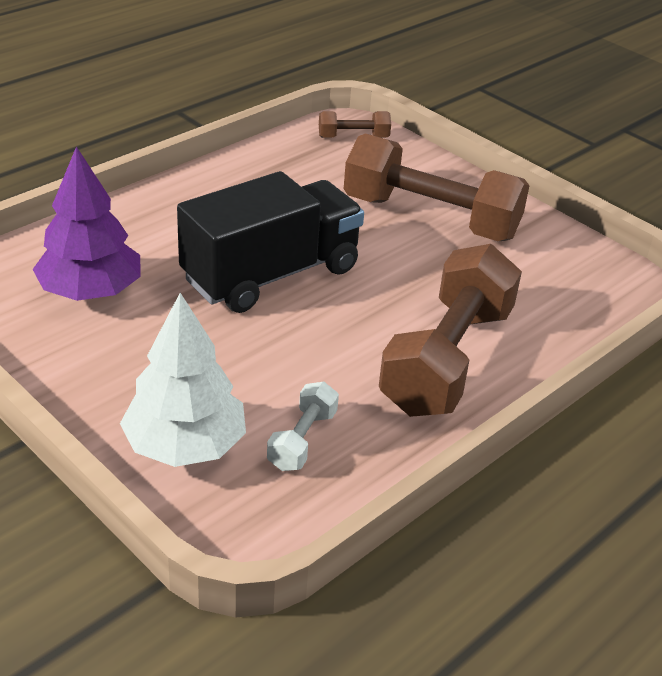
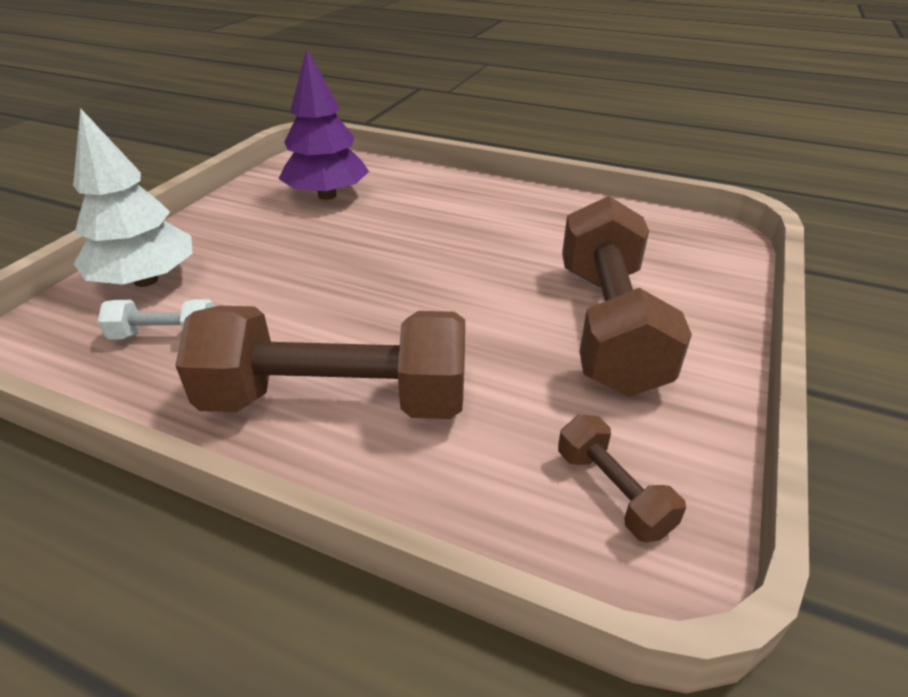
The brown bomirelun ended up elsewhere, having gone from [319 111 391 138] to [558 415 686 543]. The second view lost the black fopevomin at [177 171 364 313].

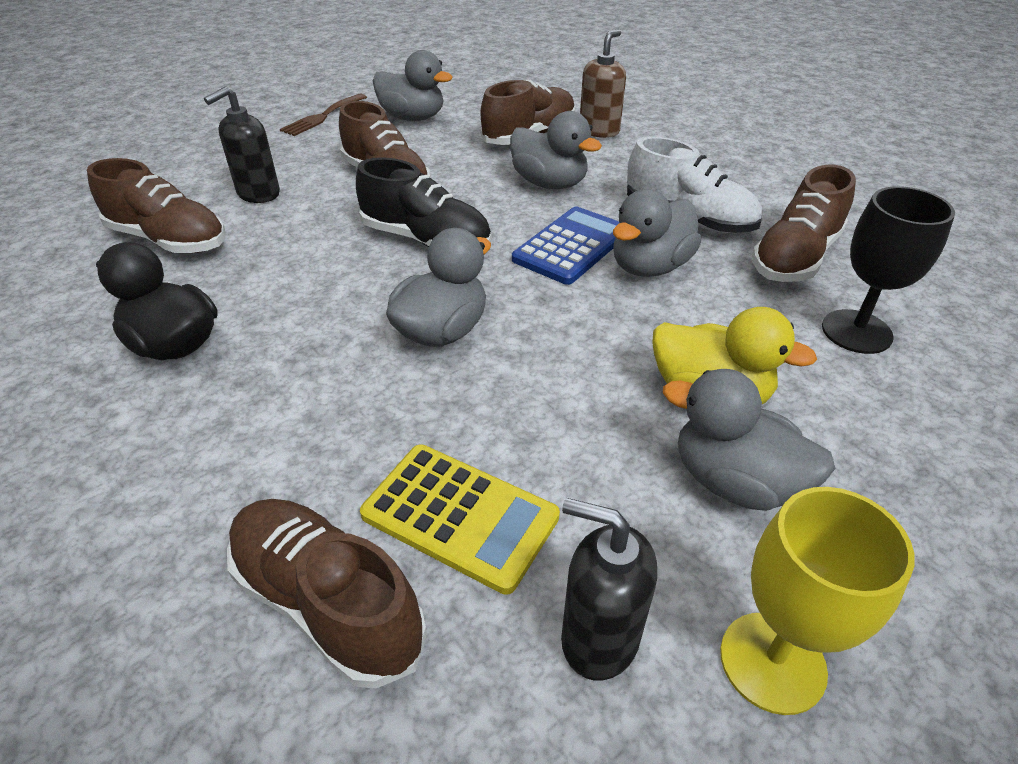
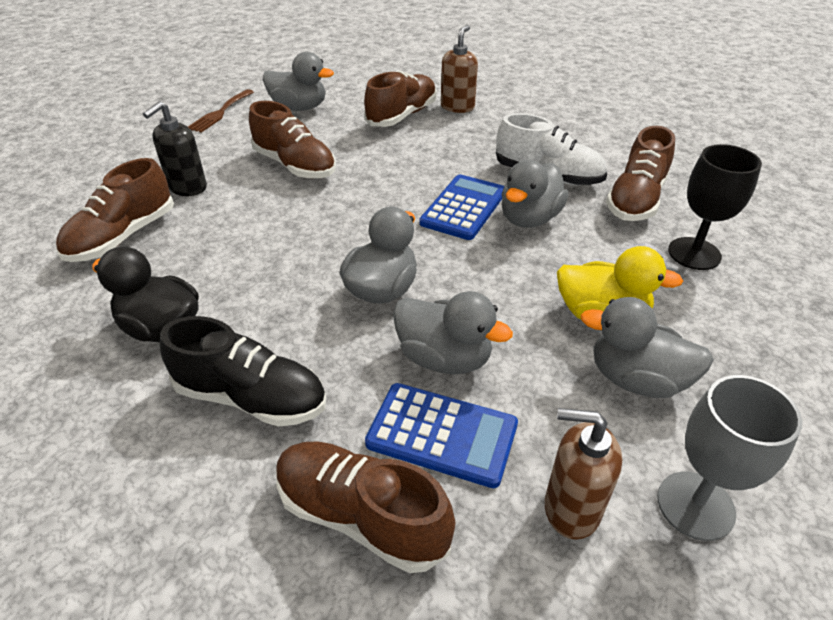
The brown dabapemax at [87 158 226 253] ended up facing another way, 105 degrees clockwise from before. The black dabapemax ended up elsewhere, having gone from [356 157 491 247] to [160 316 326 427]. What was the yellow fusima at [360 444 560 595] turned into the blue fusima at [365 383 518 488]. The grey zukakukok ended up elsewhere, having gone from [510 111 602 189] to [393 291 513 375]. What was the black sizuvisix at [561 498 657 681] turned into the brown sizuvisix at [545 408 622 540]. What was the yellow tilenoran at [720 487 915 715] turned into the grey tilenoran at [657 375 802 541].

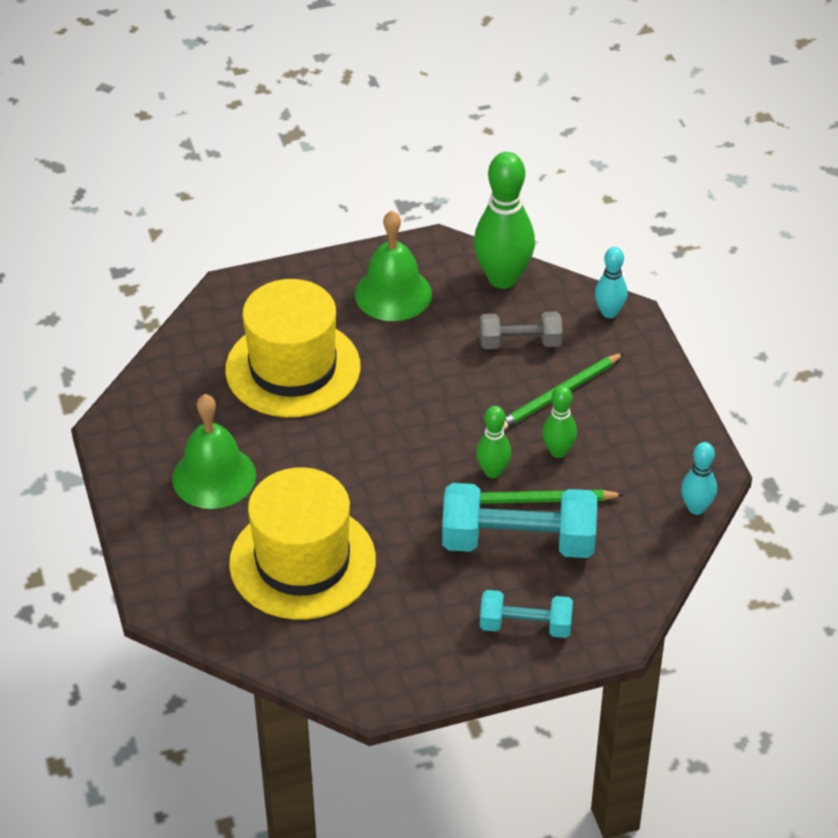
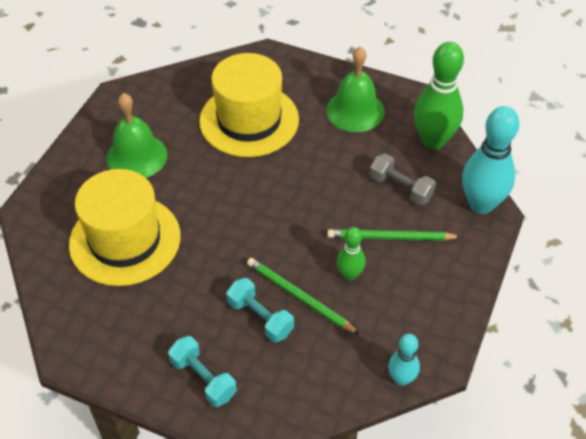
The size of the turquoise bomirelun at [442 483 597 558] changed by a factor of 0.58. The size of the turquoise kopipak at [595 247 628 318] changed by a factor of 1.88. The second view lost the green kopipak at [476 406 511 478].

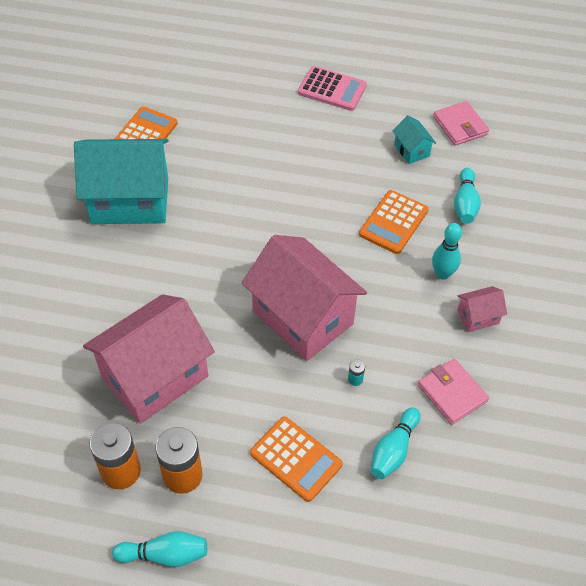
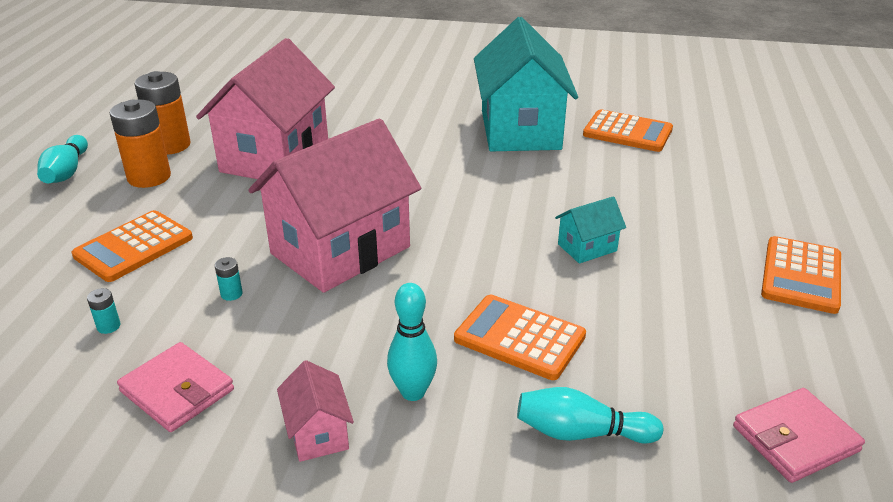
Where the turquoise kopipak stood at [371 407 421 479], the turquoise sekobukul came to stand at [87 288 120 334]. The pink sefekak at [418 359 489 425] ended up facing another way, 75 degrees clockwise from before. The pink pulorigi at [83 294 215 424] ended up facing another way, 60 degrees clockwise from before. The turquoise pulorigi ended up elsewhere, having gone from [393 115 436 164] to [555 196 626 264]. What was the pink fusima at [298 66 367 111] turned into the orange fusima at [761 236 841 314].

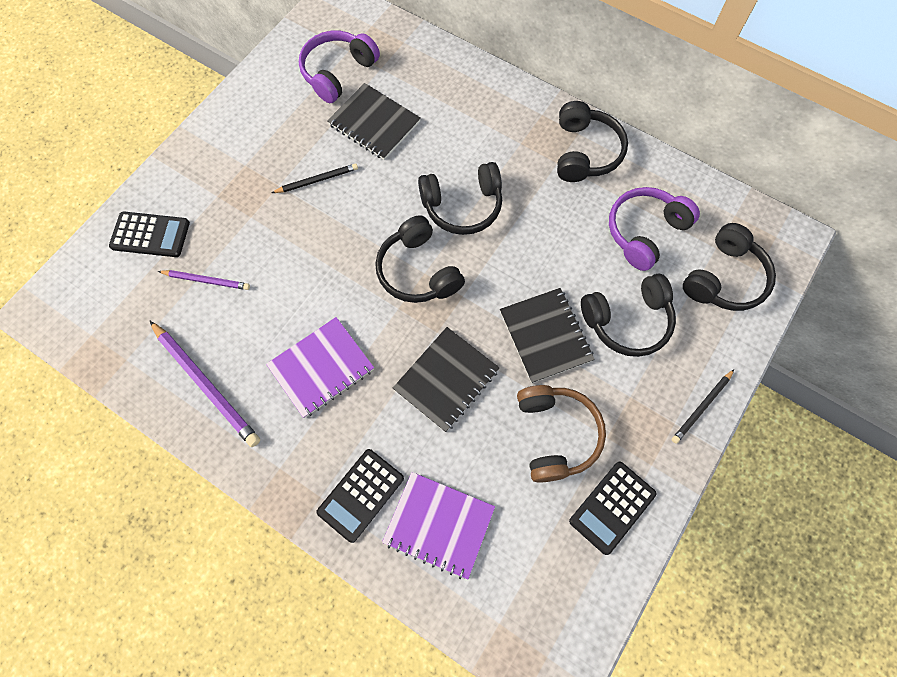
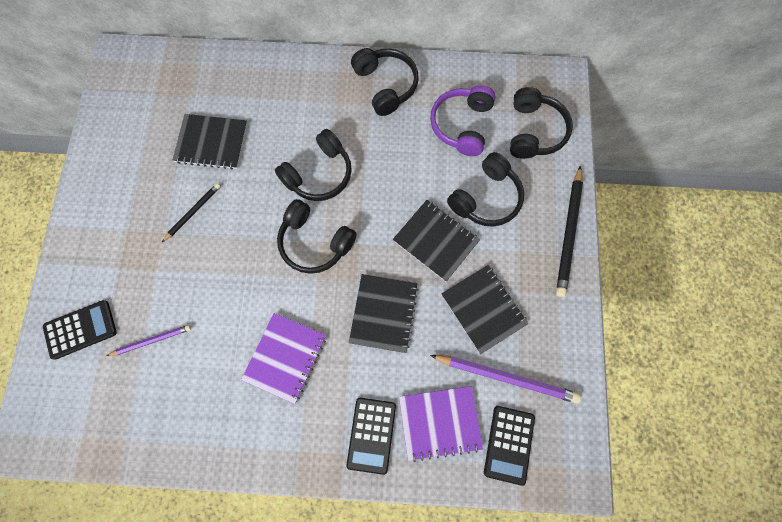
The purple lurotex ended up elsewhere, having gone from [150 321 260 447] to [430 355 581 403]. Where the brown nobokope stood at [517 385 606 483], the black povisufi came to stand at [441 265 528 354]. The black fusima ended up elsewhere, having gone from [569 462 657 555] to [484 406 535 486]. The size of the black lurotex at [672 369 734 444] changed by a factor of 1.75. The second view lost the purple nobokope at [299 31 380 103].

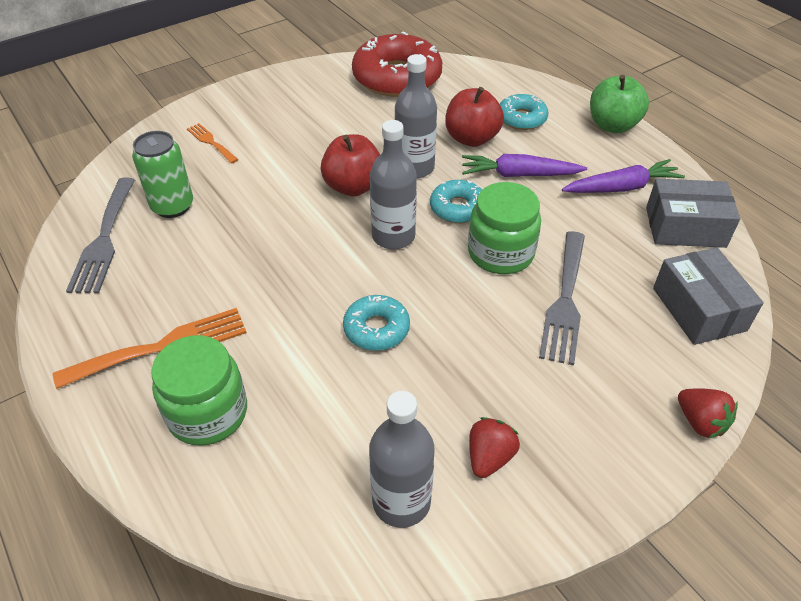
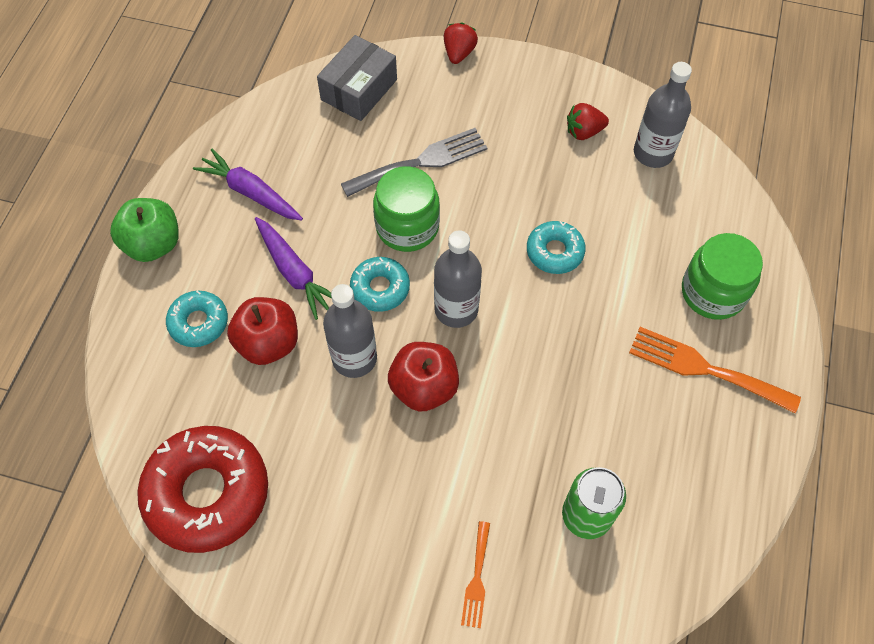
The second view lost the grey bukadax at [66 178 135 293]. The second view lost the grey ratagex at [646 179 740 248].

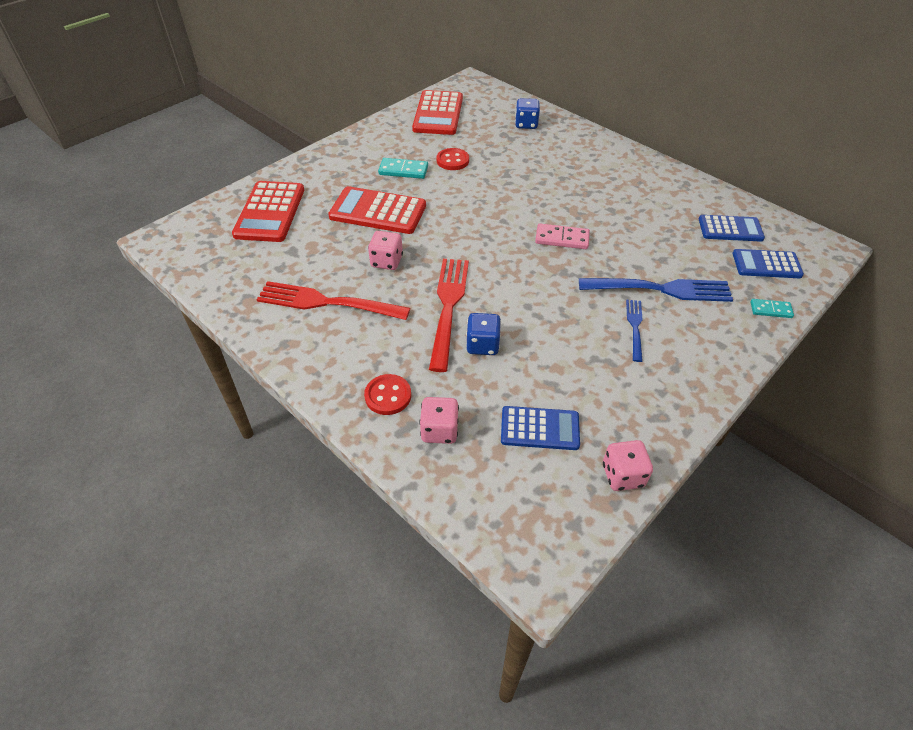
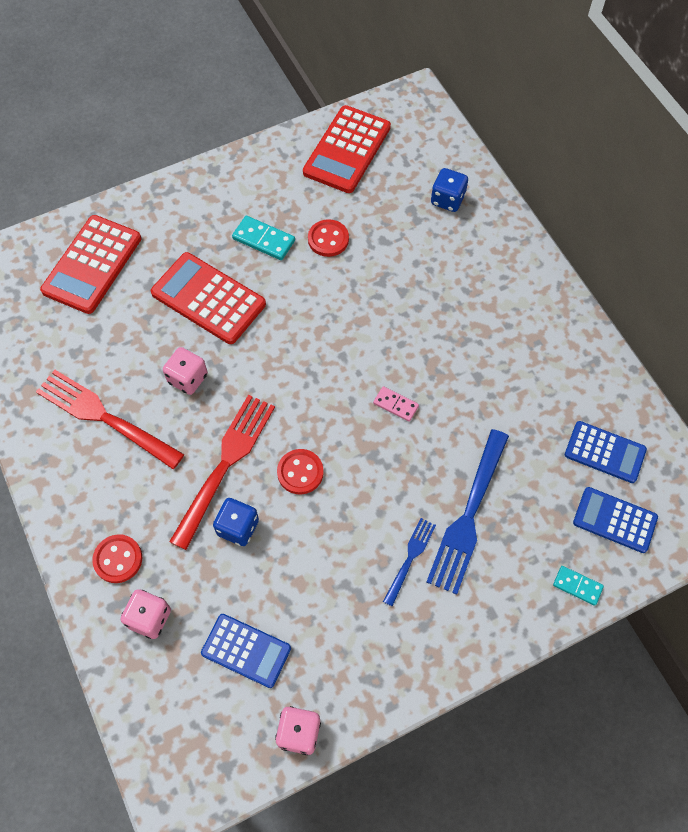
The second view gained the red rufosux at [277 449 324 495]. The size of the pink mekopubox at [535 224 590 249] changed by a factor of 0.66. The blue bukadax at [579 278 733 302] ended up facing another way, 90 degrees clockwise from before.

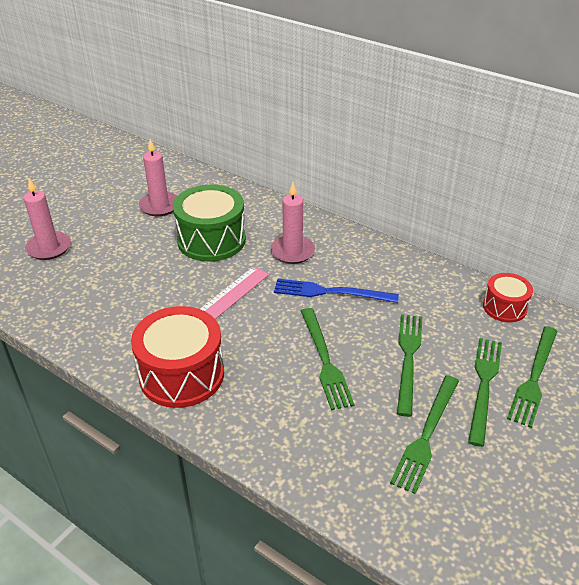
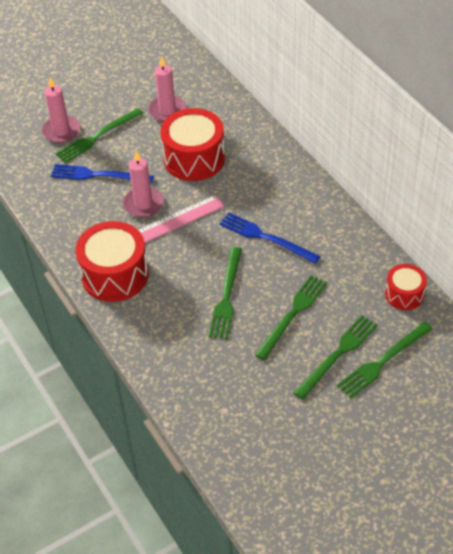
The second view gained the blue bukadax at [51 164 154 183]. The green bukadax ended up elsewhere, having gone from [390 375 459 494] to [55 108 143 163]. The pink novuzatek ended up elsewhere, having gone from [270 182 315 264] to [123 151 164 217]. What was the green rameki at [173 185 246 262] turned into the red rameki at [160 108 225 181].

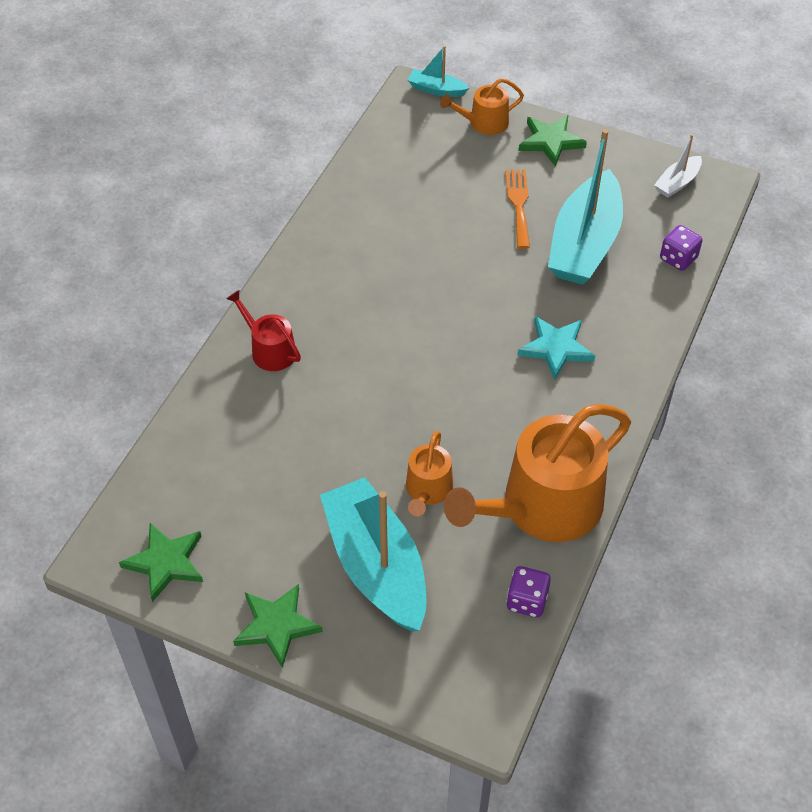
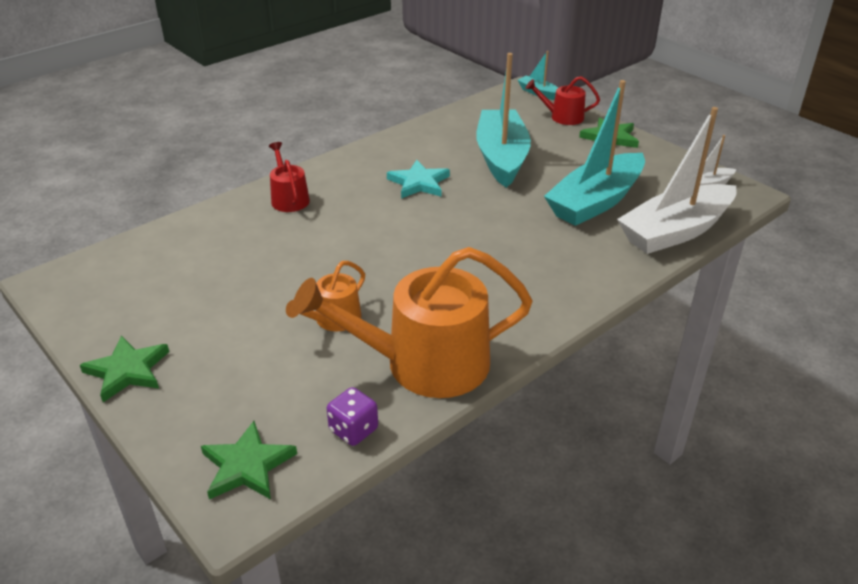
The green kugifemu ended up elsewhere, having gone from [119 523 203 602] to [201 421 297 500]. The turquoise kugifemu ended up elsewhere, having gone from [518 316 595 380] to [387 160 450 199]. The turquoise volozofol ended up elsewhere, having gone from [320 477 427 632] to [476 53 531 188]. What was the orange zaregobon at [440 78 524 135] turned into the red zaregobon at [525 76 600 125]. Where the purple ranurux stood at [660 225 703 271], the white volozofol came to stand at [617 107 737 254]. The second view lost the orange bukadax at [505 169 530 249].

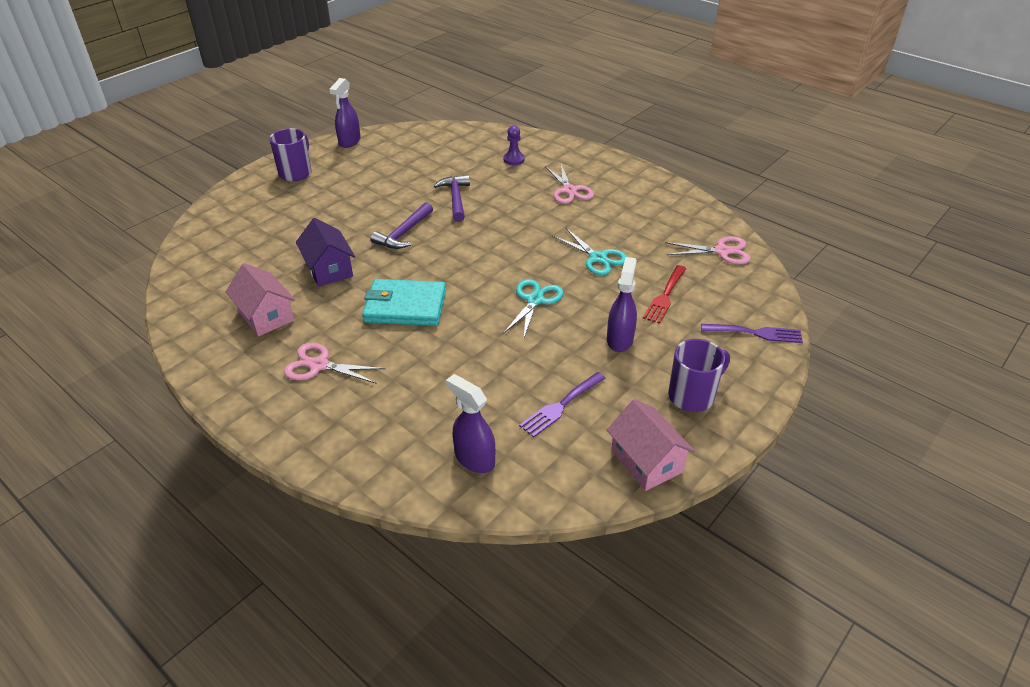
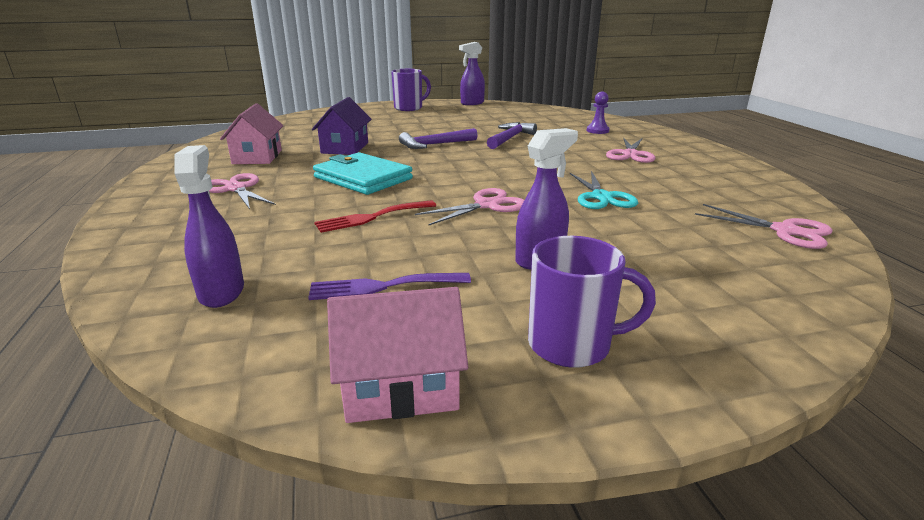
The red bukadax ended up elsewhere, having gone from [643 265 686 324] to [314 200 436 233]. The pink pulorigi at [607 399 695 491] ended up facing another way, 75 degrees clockwise from before. What was the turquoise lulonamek at [503 279 563 340] turned into the pink lulonamek at [415 188 524 225]. The second view lost the purple bukadax at [701 324 803 343].

